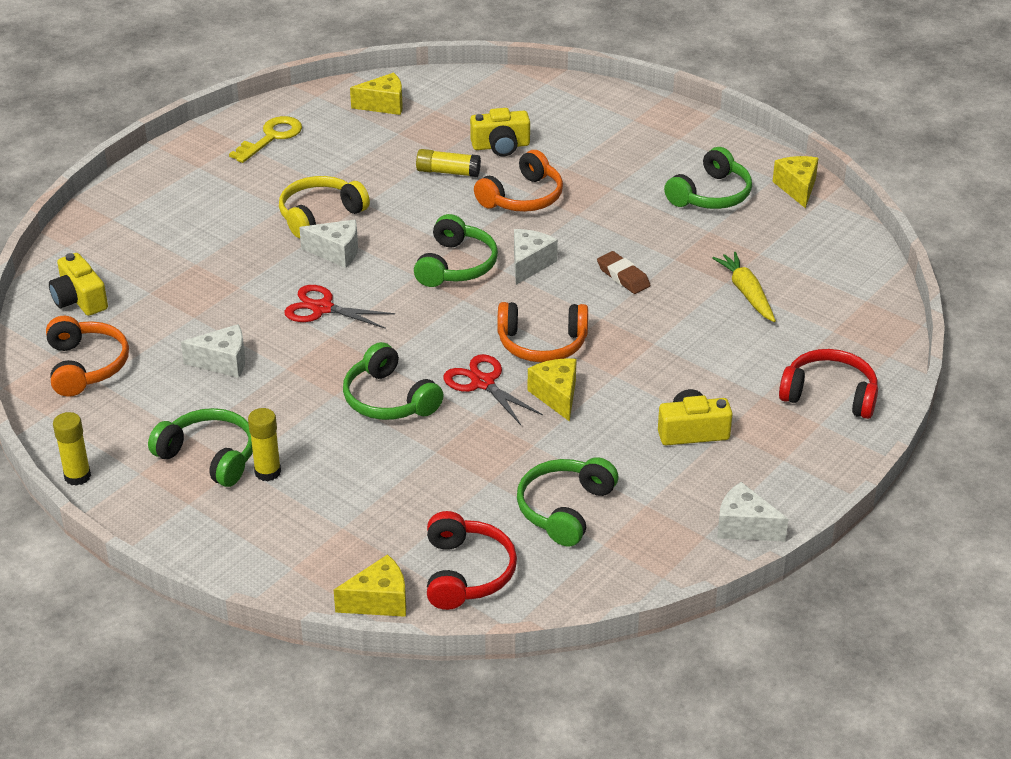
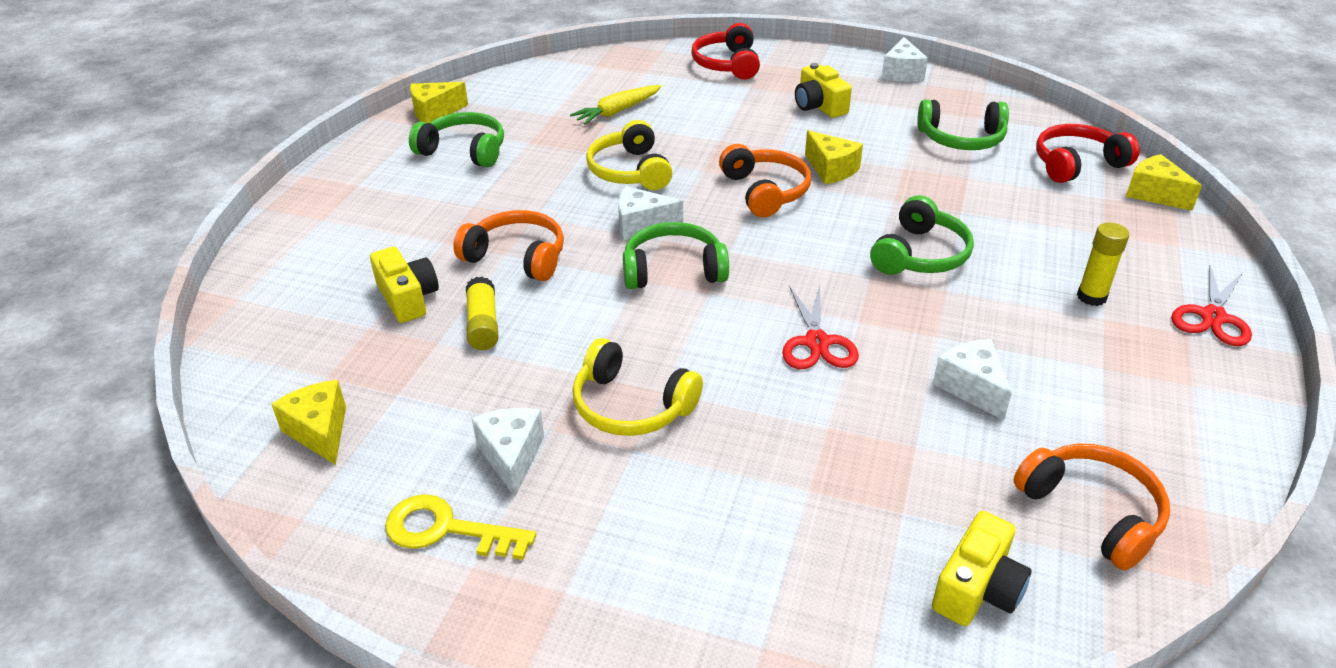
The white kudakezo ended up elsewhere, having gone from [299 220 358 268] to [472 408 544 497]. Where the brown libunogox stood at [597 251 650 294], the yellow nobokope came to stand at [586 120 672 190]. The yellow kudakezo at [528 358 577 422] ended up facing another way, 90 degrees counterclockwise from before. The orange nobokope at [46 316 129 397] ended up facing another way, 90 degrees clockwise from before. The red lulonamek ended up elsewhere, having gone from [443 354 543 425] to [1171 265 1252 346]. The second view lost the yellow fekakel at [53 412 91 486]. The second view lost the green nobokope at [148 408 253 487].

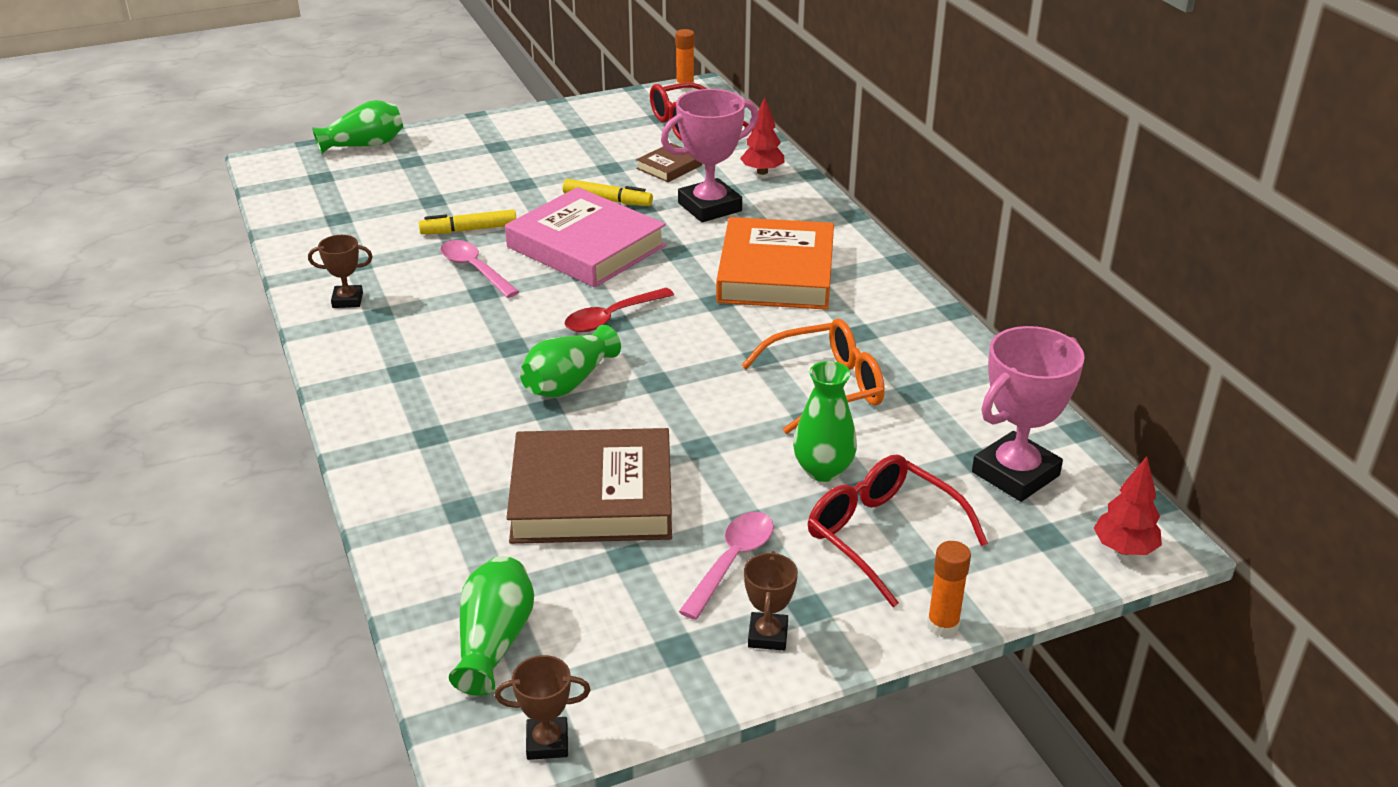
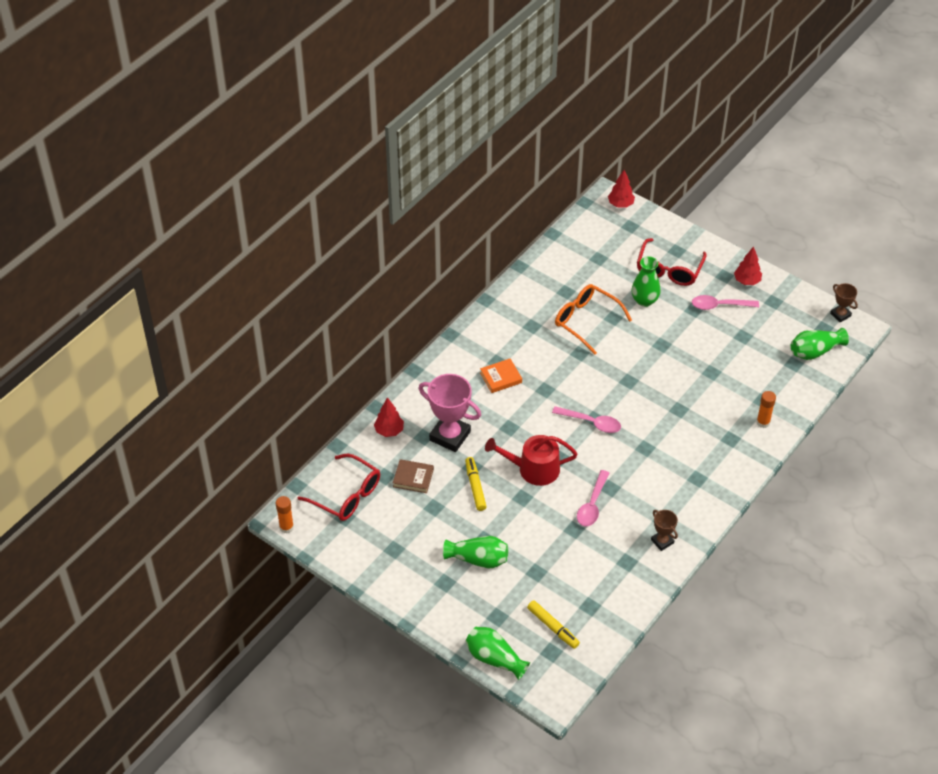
The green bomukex ended up elsewhere, having gone from [520 325 621 398] to [443 536 508 569]. The size of the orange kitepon at [716 217 834 310] changed by a factor of 0.46. Where the pink kitepon stood at [505 187 666 287], the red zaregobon came to stand at [485 435 578 486]. The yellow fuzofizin ended up elsewhere, having gone from [419 209 516 234] to [527 600 580 649]. What was the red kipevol at [565 288 674 332] turned into the pink kipevol at [552 406 621 433]. Where the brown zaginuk stood at [744 551 798 651], the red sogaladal came to stand at [734 246 762 285]. The orange fekakel ended up elsewhere, having gone from [927 541 971 637] to [756 391 776 428]. The second view lost the brown kitepon at [507 428 672 544]. The second view lost the pink zaginuk at [972 326 1085 502].

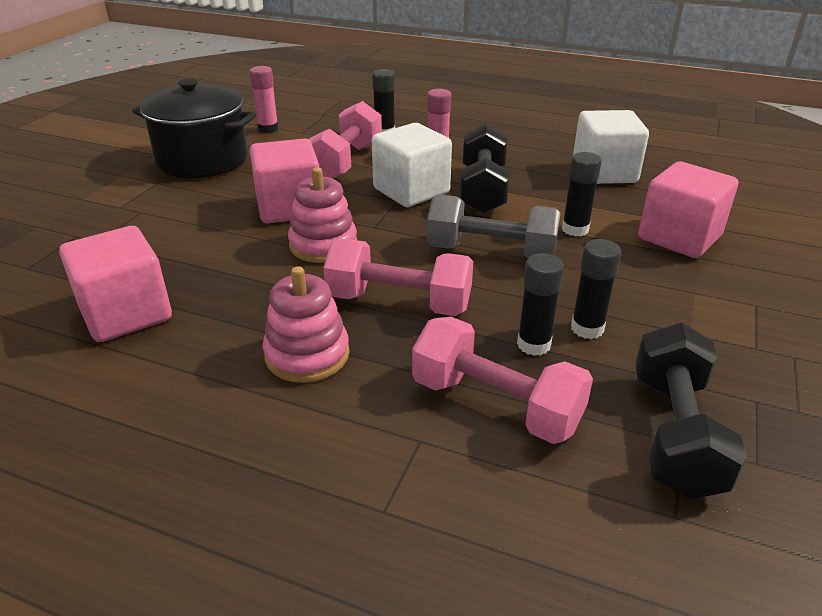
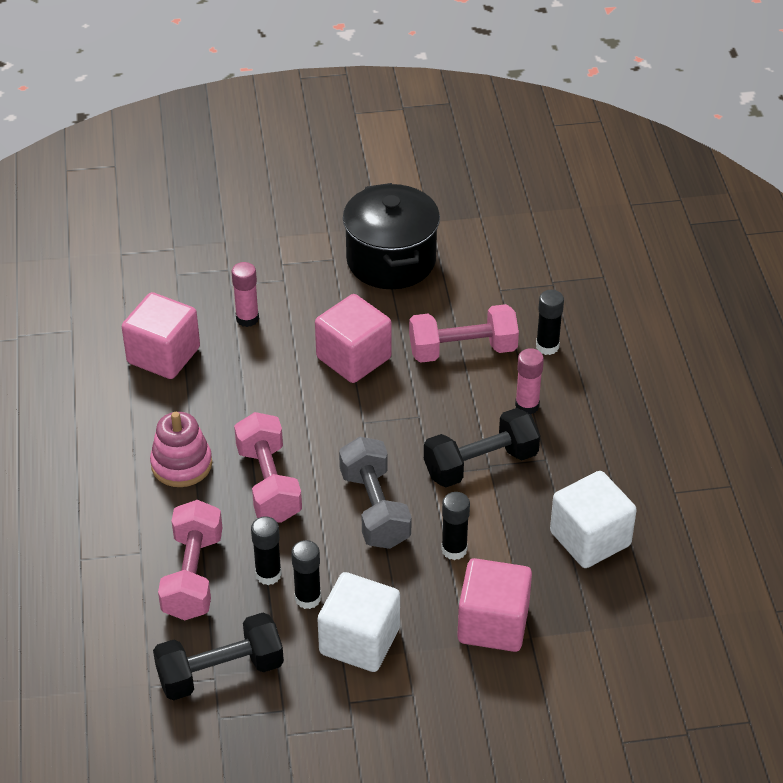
The pink fekakel ended up elsewhere, having gone from [250 66 279 133] to [232 262 259 327]. The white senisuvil ended up elsewhere, having gone from [372 123 452 207] to [317 572 400 672]. The second view lost the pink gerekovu at [288 167 357 263].

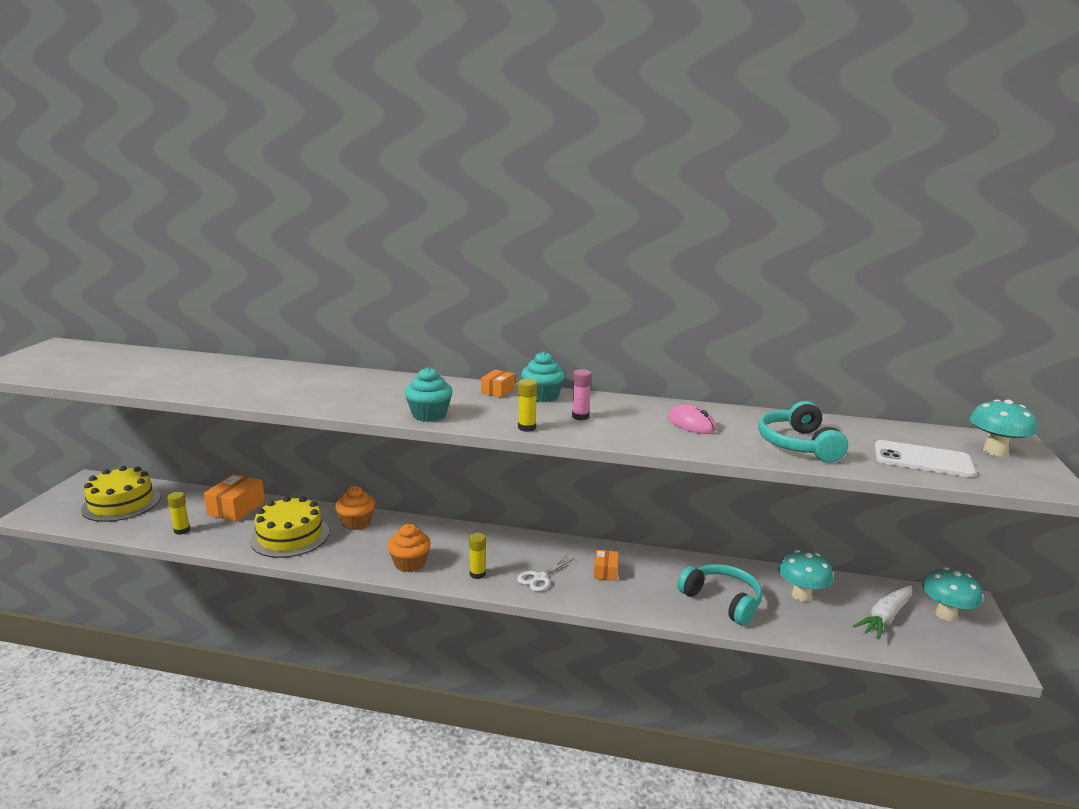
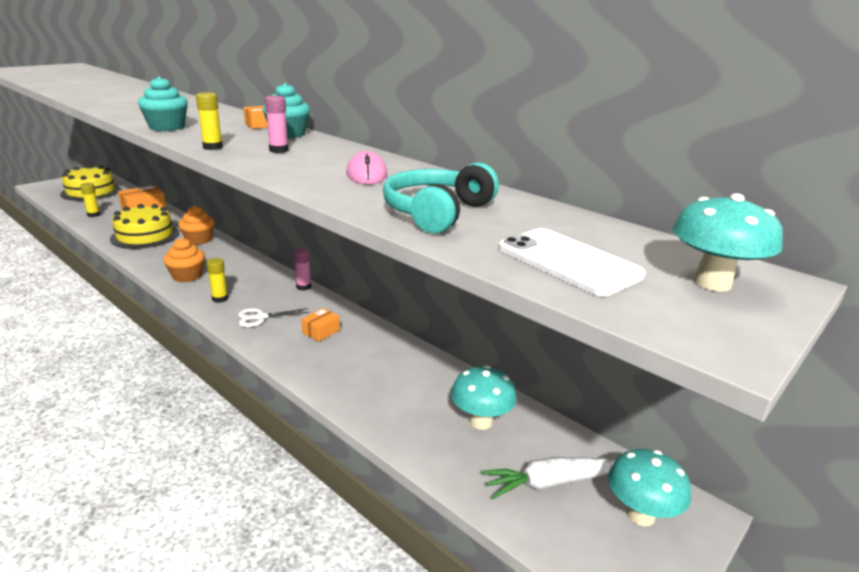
The second view gained the pink fekakel at [294 248 311 291]. The second view lost the turquoise nobokope at [677 564 762 625].

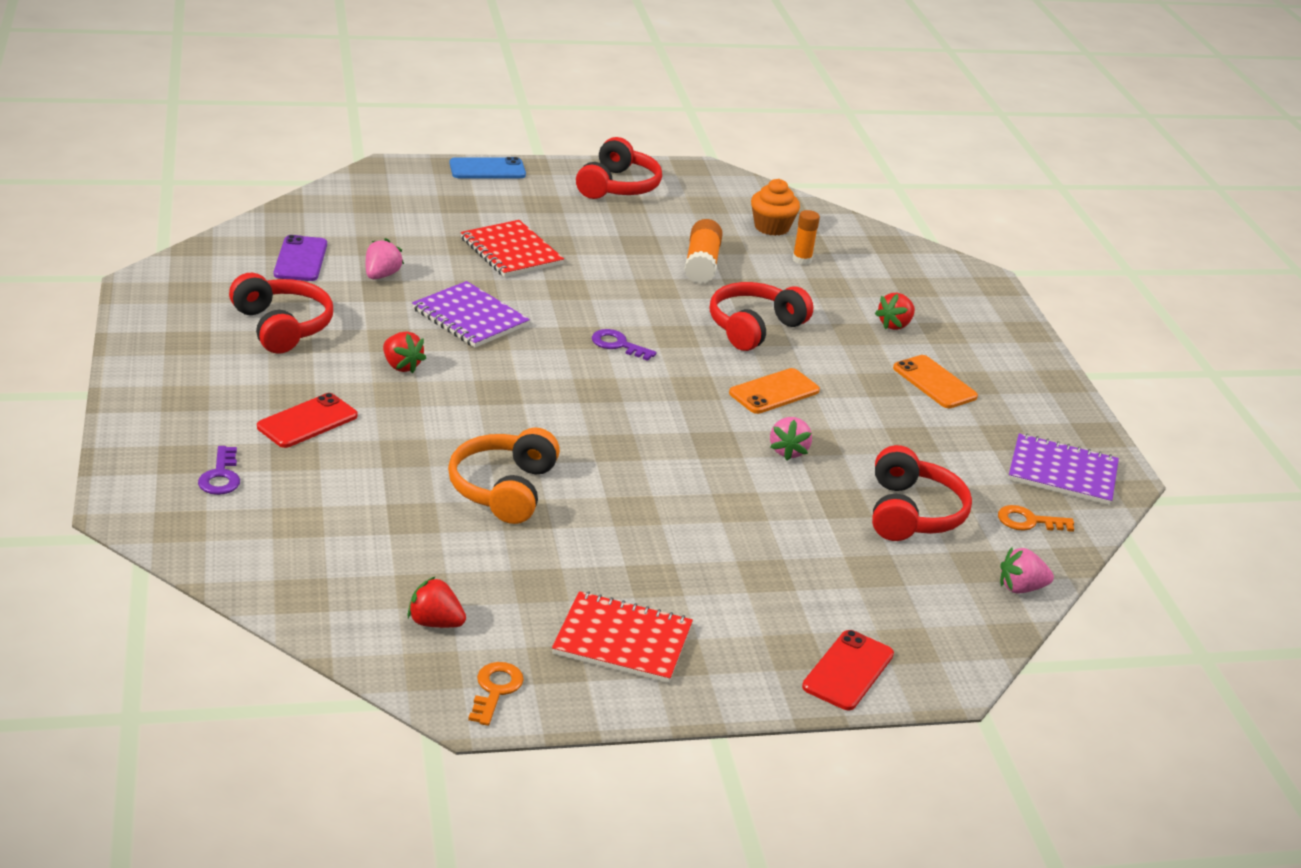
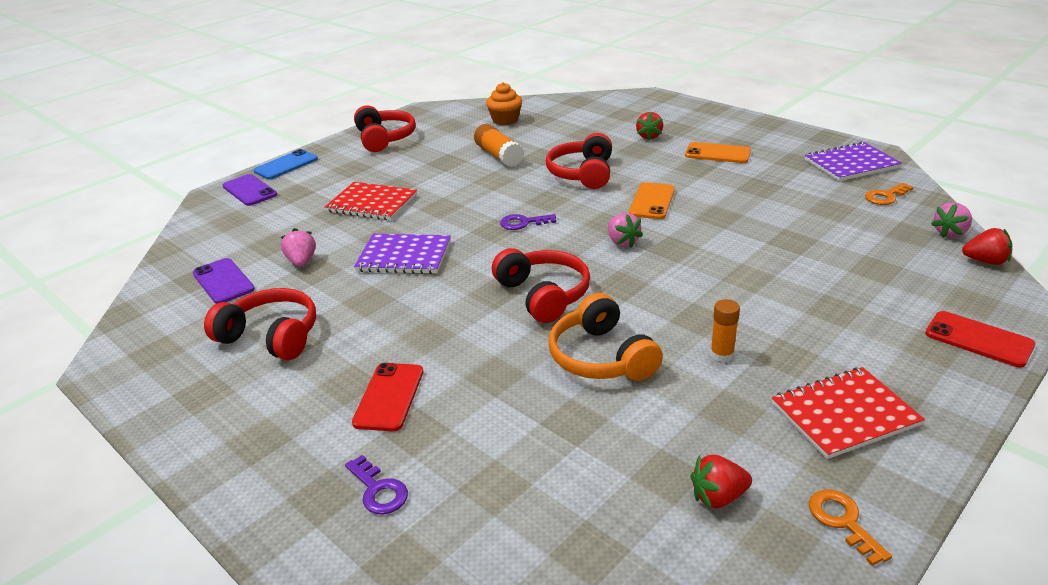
The second view gained the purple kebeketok at [223 174 277 206]. The red nobokope ended up elsewhere, having gone from [872 445 972 541] to [492 248 590 323]. The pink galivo ended up elsewhere, having gone from [770 417 812 461] to [608 213 643 248]. The orange fekakel ended up elsewhere, having gone from [792 210 820 265] to [710 299 740 362]. The red kebeketok at [802 630 894 710] ended up facing another way, 45 degrees counterclockwise from before. The red galivo ended up elsewhere, having gone from [383 331 426 373] to [962 228 1012 265].

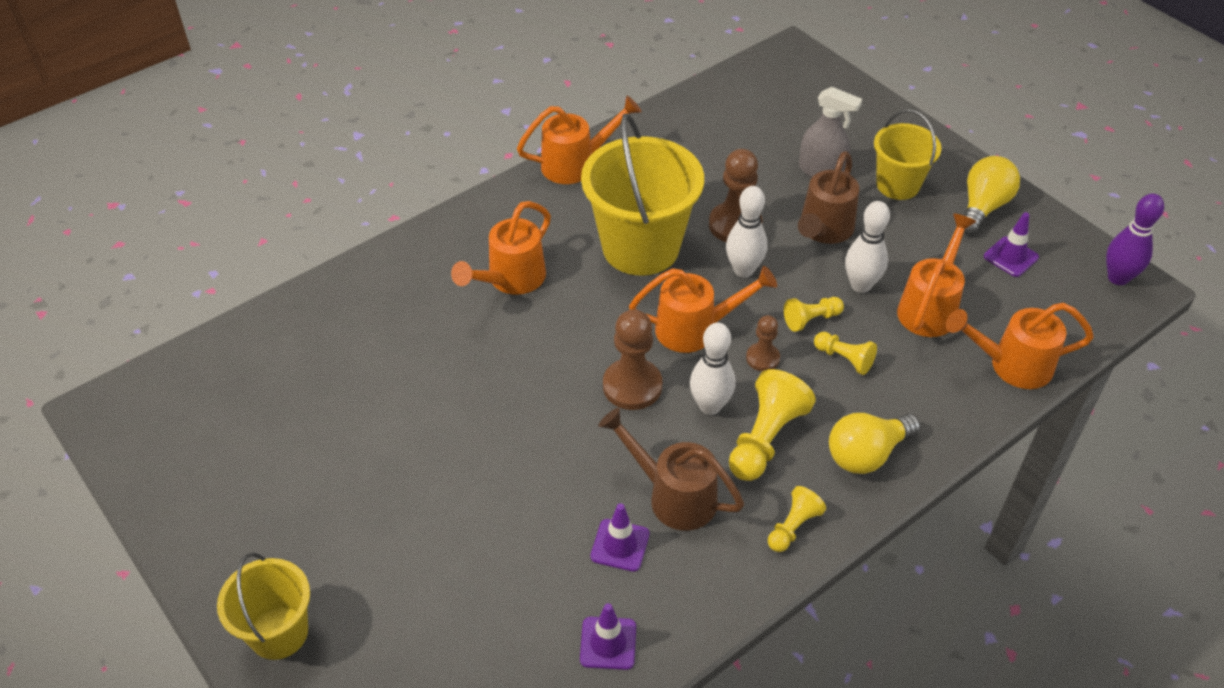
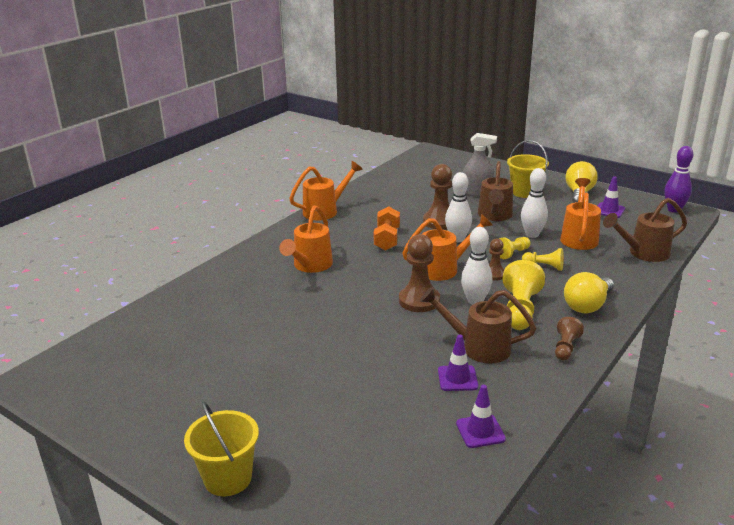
Where the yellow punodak stood at [581 114 704 276], the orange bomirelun came to stand at [374 207 400 251]. What was the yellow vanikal at [768 486 826 552] turned into the brown vanikal at [555 317 584 361]. What was the orange zaregobon at [946 303 1094 389] turned into the brown zaregobon at [603 198 687 262].

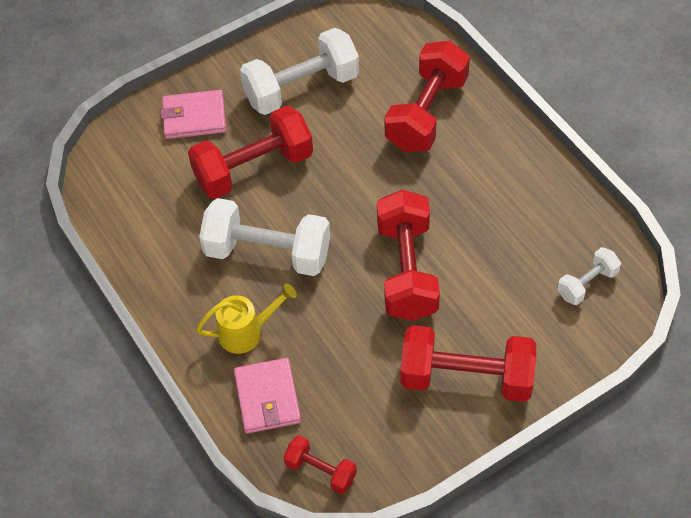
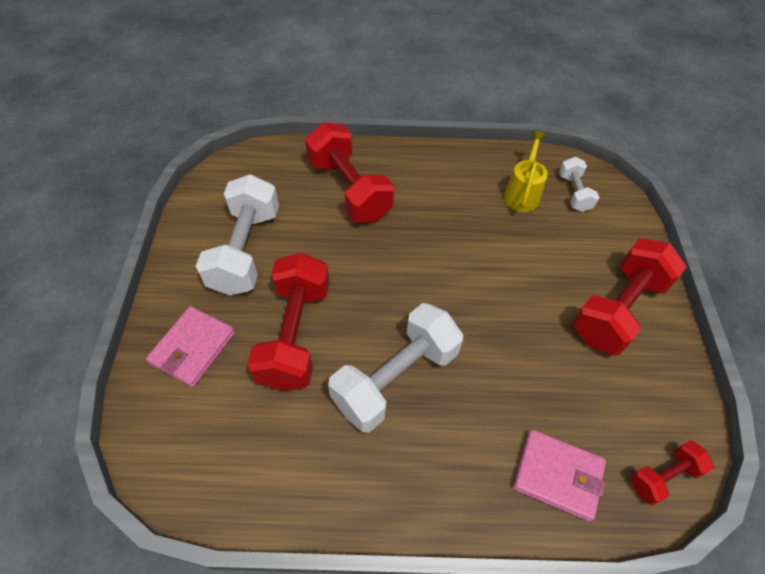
The yellow zaregobon ended up elsewhere, having gone from [196 283 297 354] to [504 131 548 212]. The second view lost the red bomirelun at [377 190 440 321].

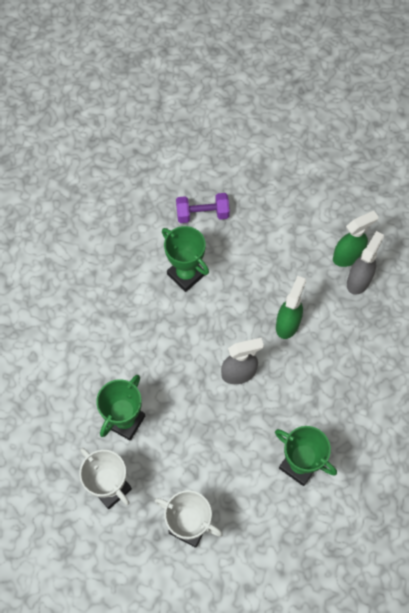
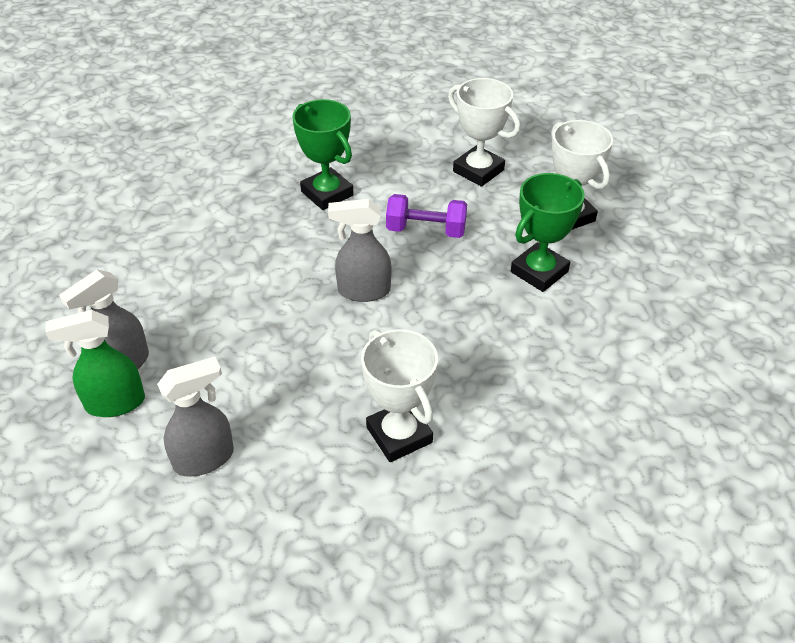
The second view gained the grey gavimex at [157 357 234 477]. What was the green zaginuk at [162 226 209 292] turned into the white zaginuk at [361 329 438 462]. The purple bomirelun ended up elsewhere, having gone from [176 193 230 223] to [386 194 467 238]. The second view lost the green gavimex at [276 276 306 339].

